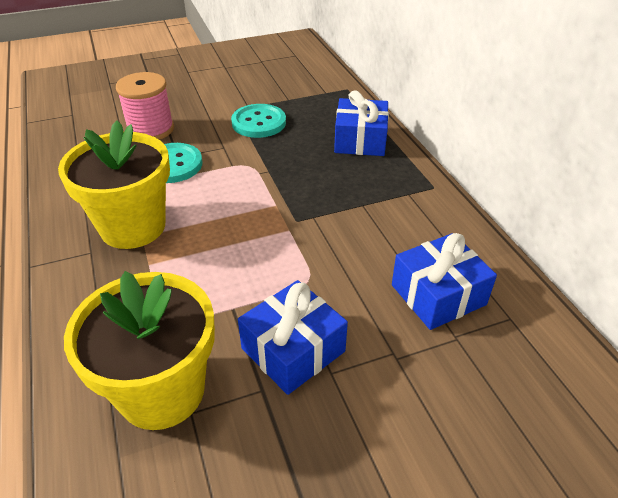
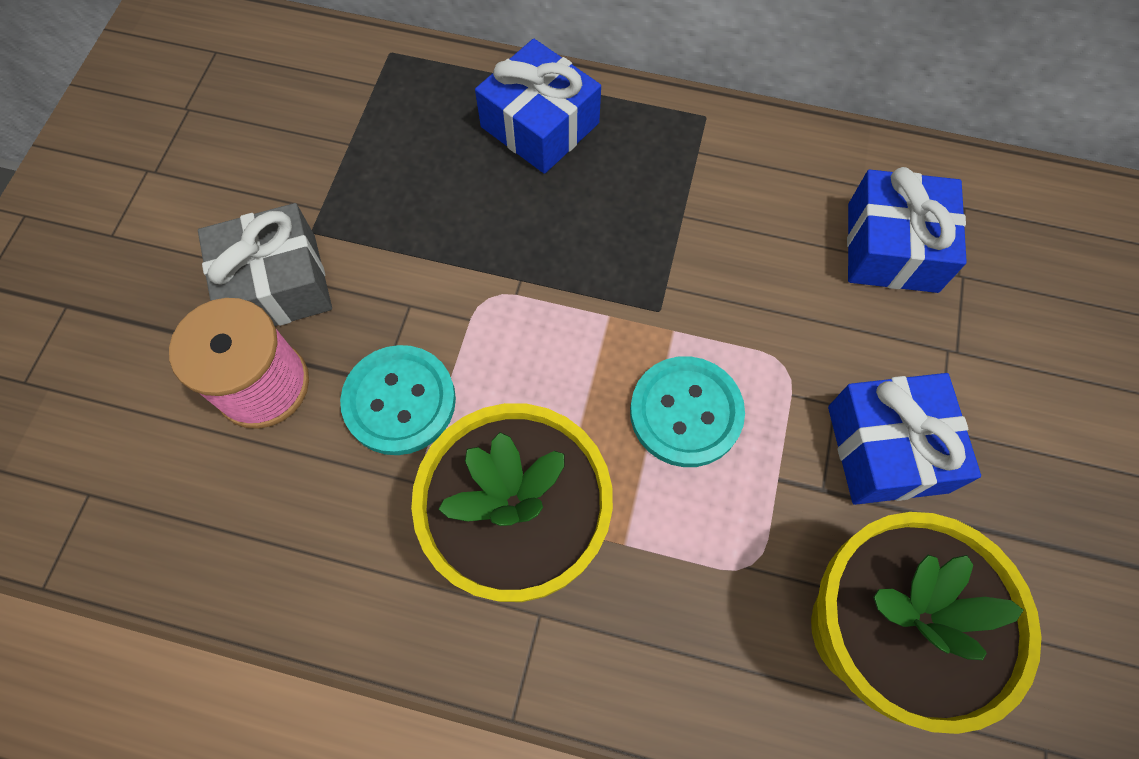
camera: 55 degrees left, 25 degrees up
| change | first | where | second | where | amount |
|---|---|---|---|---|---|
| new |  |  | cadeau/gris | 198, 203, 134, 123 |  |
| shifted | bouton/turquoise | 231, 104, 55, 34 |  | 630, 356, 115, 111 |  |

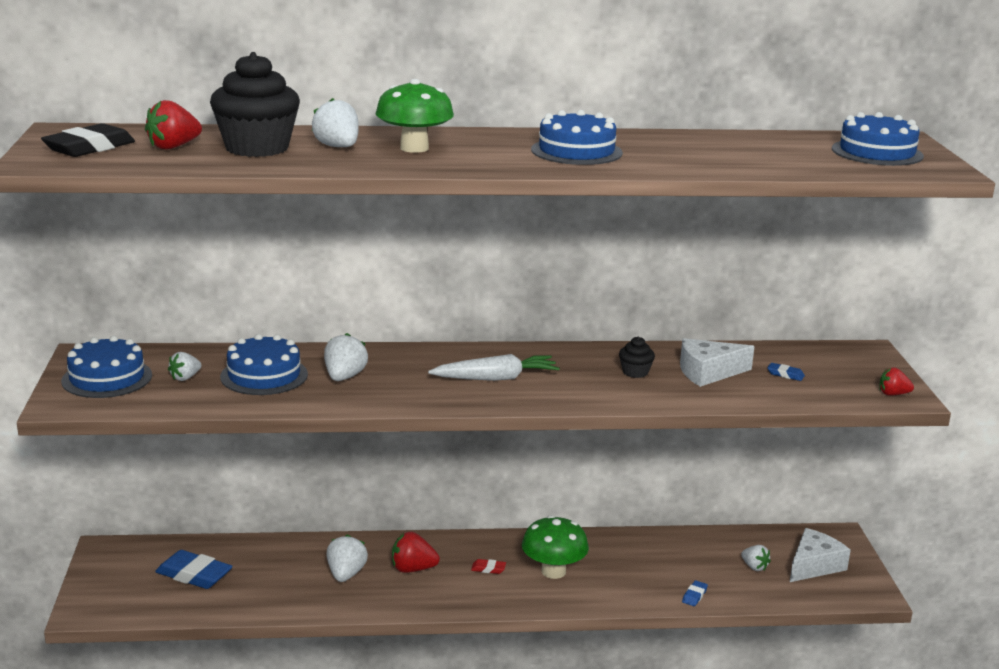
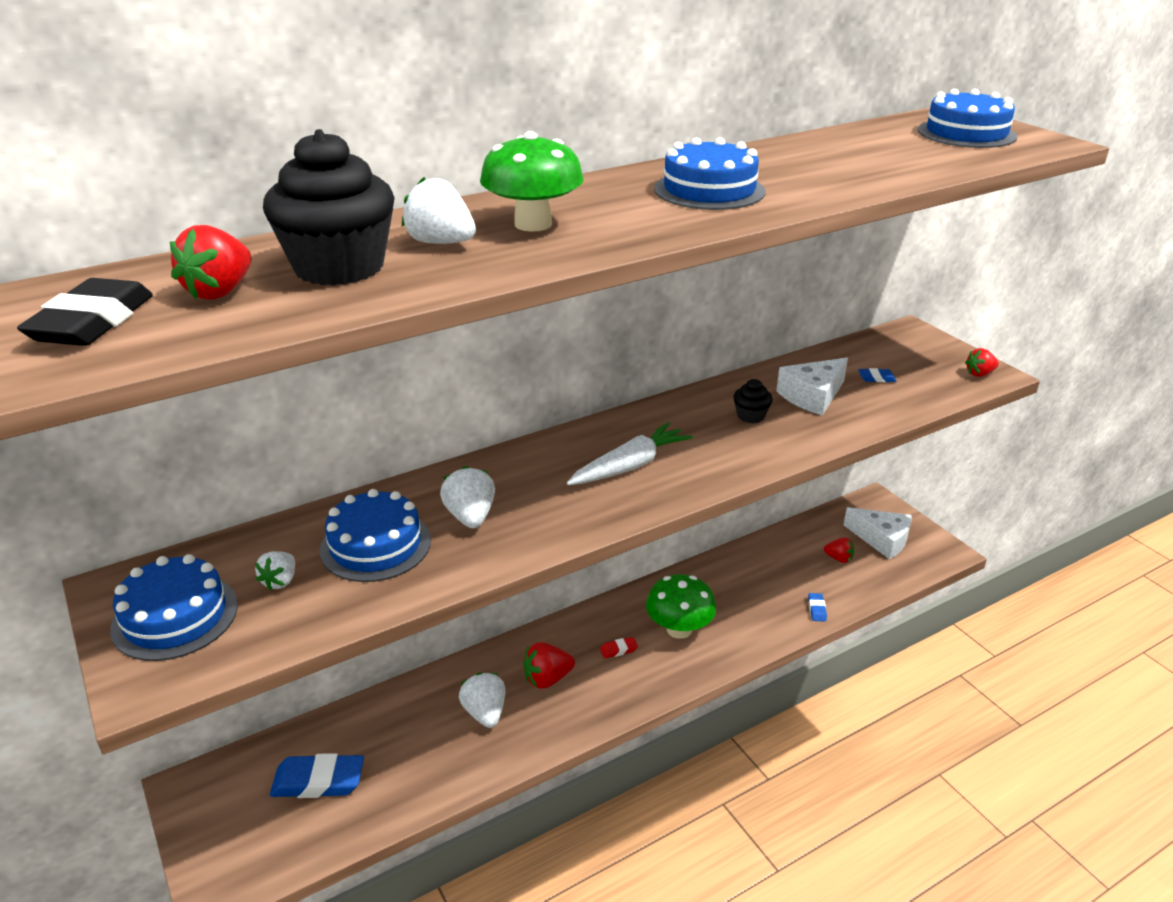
camera: 25 degrees left, 10 degrees up
| change | first | where | second | where | amount |
|---|---|---|---|---|---|
| repainted | fraise/blanc | 741, 545, 30, 26 | fraise/rouge | 824, 537, 30, 26 |  |
| rotated | fromage/blanc | 790, 528, 61, 54 |  | 844, 507, 67, 52 | 105 degrees clockwise |

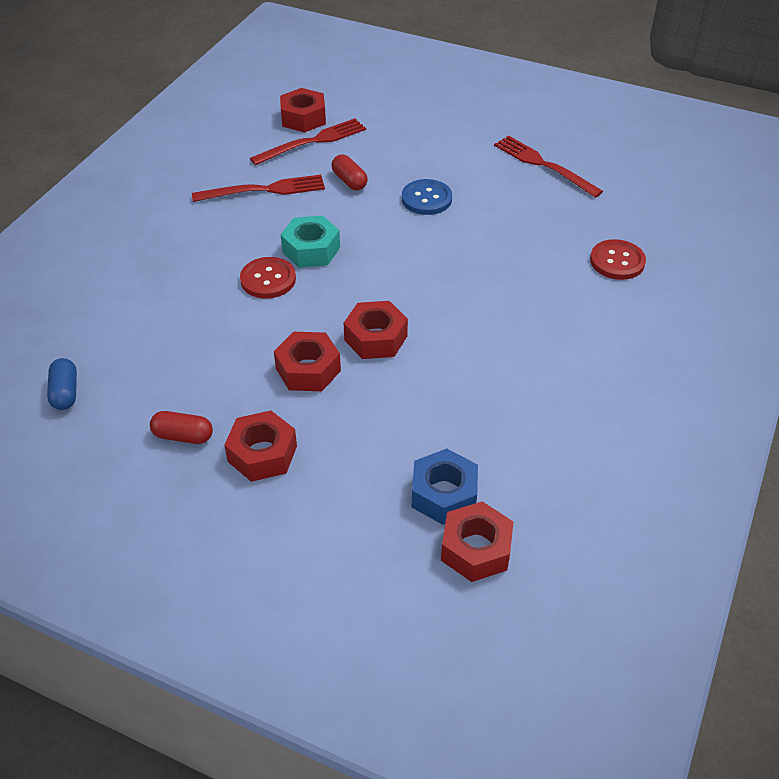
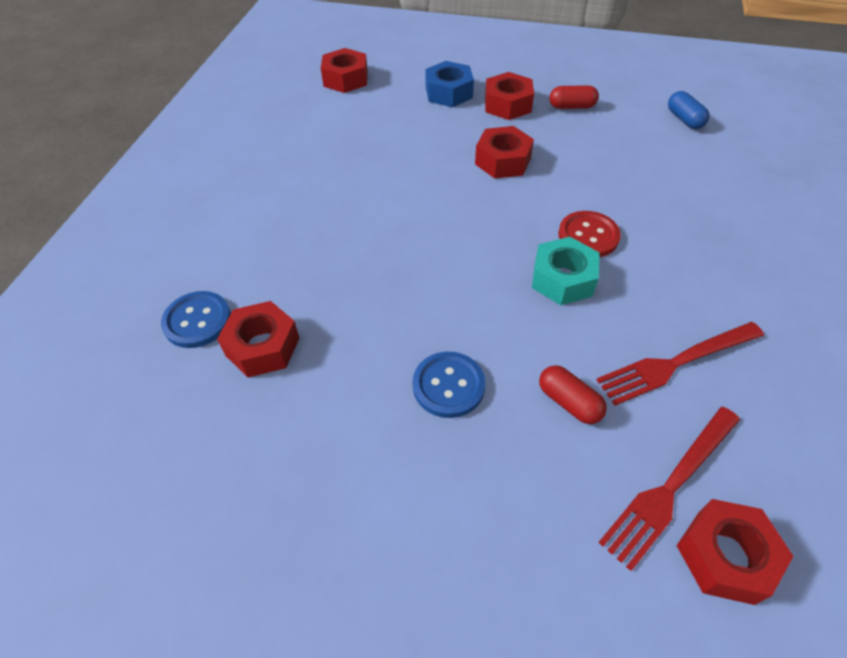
camera: 170 degrees right, 5 degrees up
| change | first | where | second | where | amount |
|---|---|---|---|---|---|
| repainted | bouton/rouge | 590, 239, 56, 41 | bouton/bleu | 161, 291, 70, 57 |  |
| shifted | écrou/rouge | 344, 301, 64, 58 |  | 217, 301, 83, 76 |  |
| shifted | écrou/bleu | 412, 449, 66, 76 |  | 425, 61, 49, 46 |  |
| gone | fourchette/rouge | 494, 136, 109, 62 |  |  |  |

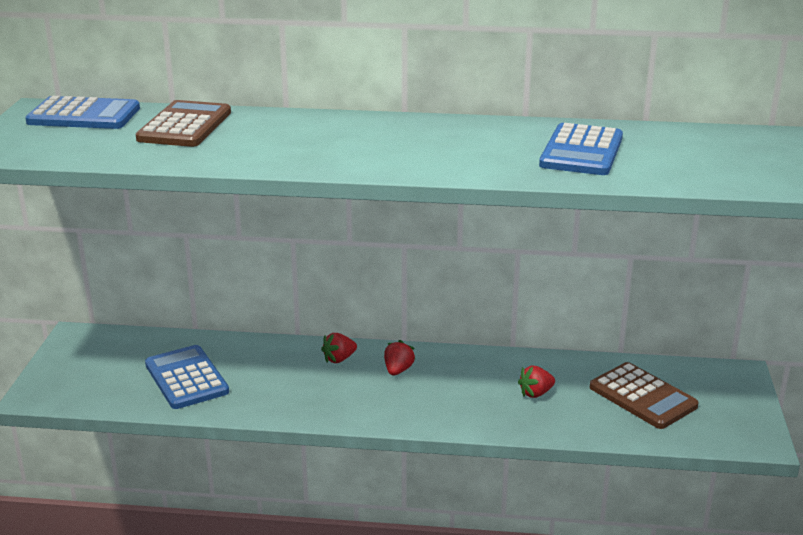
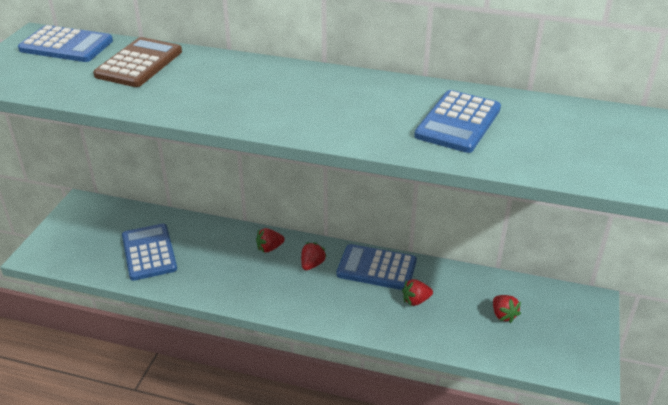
camera: 10 degrees right, 10 degrees up
| change | first | where | second | where | amount |
|---|---|---|---|---|---|
| new |  |  | calculatrice/bleu | 337, 244, 80, 46 |  |
| swapped | calculatrice/marron | 589, 362, 110, 67 | fraise/rouge | 493, 295, 28, 28 |  |

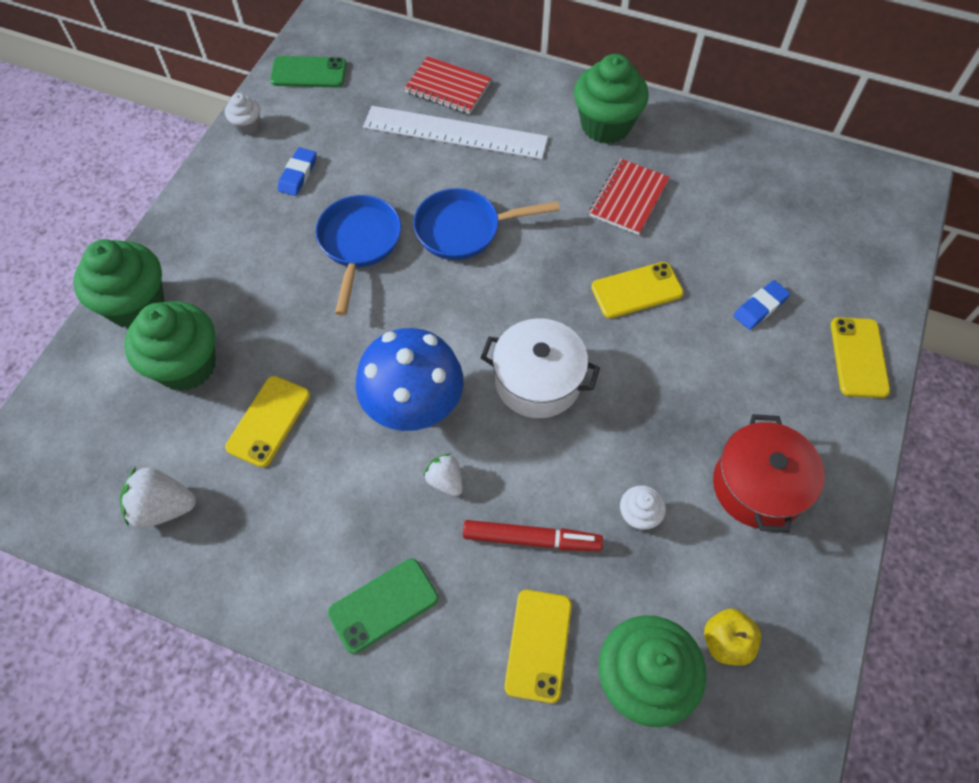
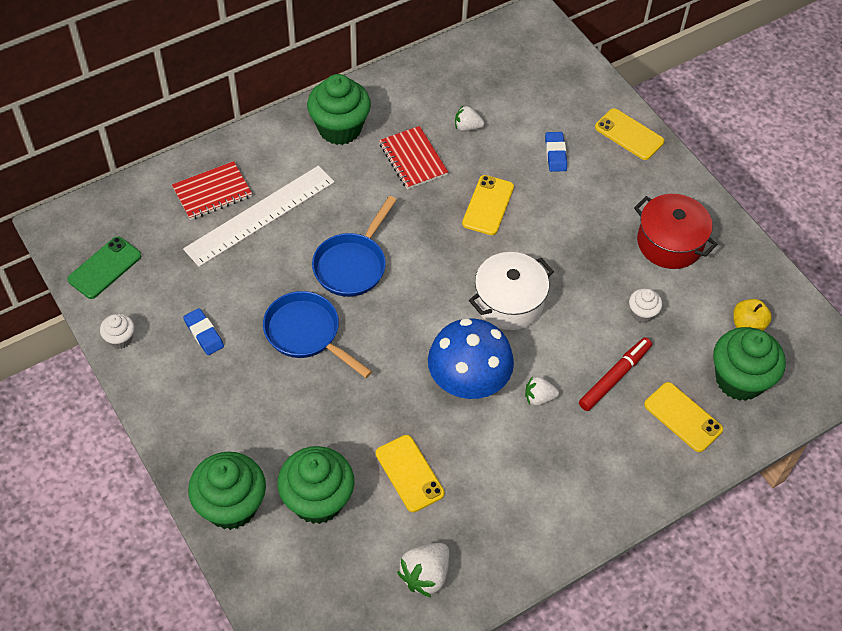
camera: 55 degrees left, 5 degrees down
| change | first | where | second | where | amount |
|---|---|---|---|---|---|
| new |  |  | fraise/blanc | 455, 106, 29, 25 |  |
| gone | téléphone/vert | 328, 558, 110, 96 |  |  |  |

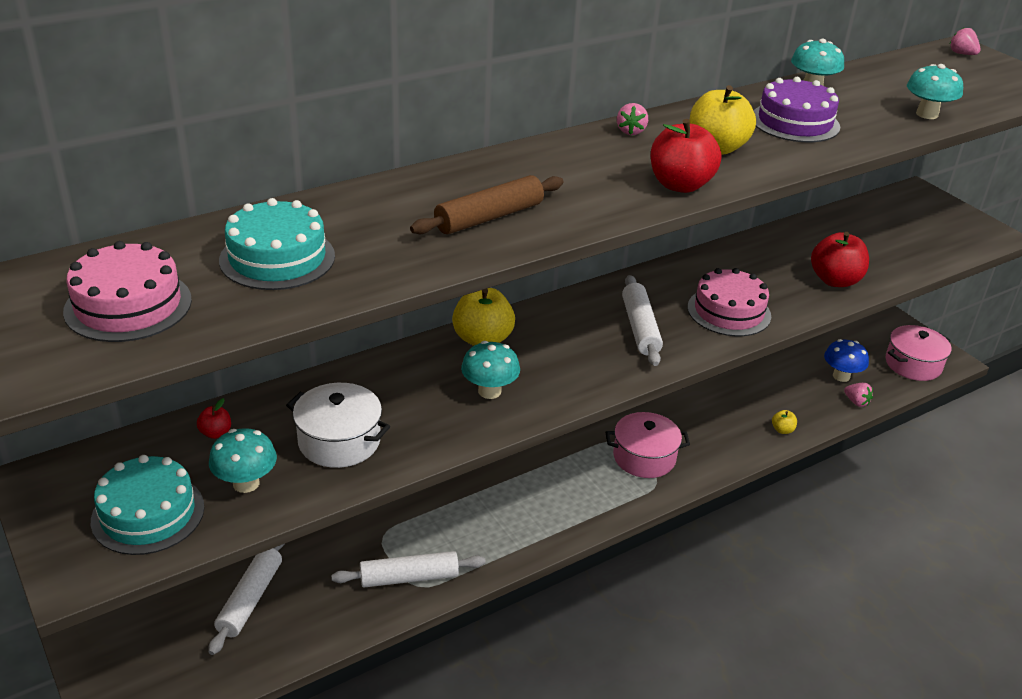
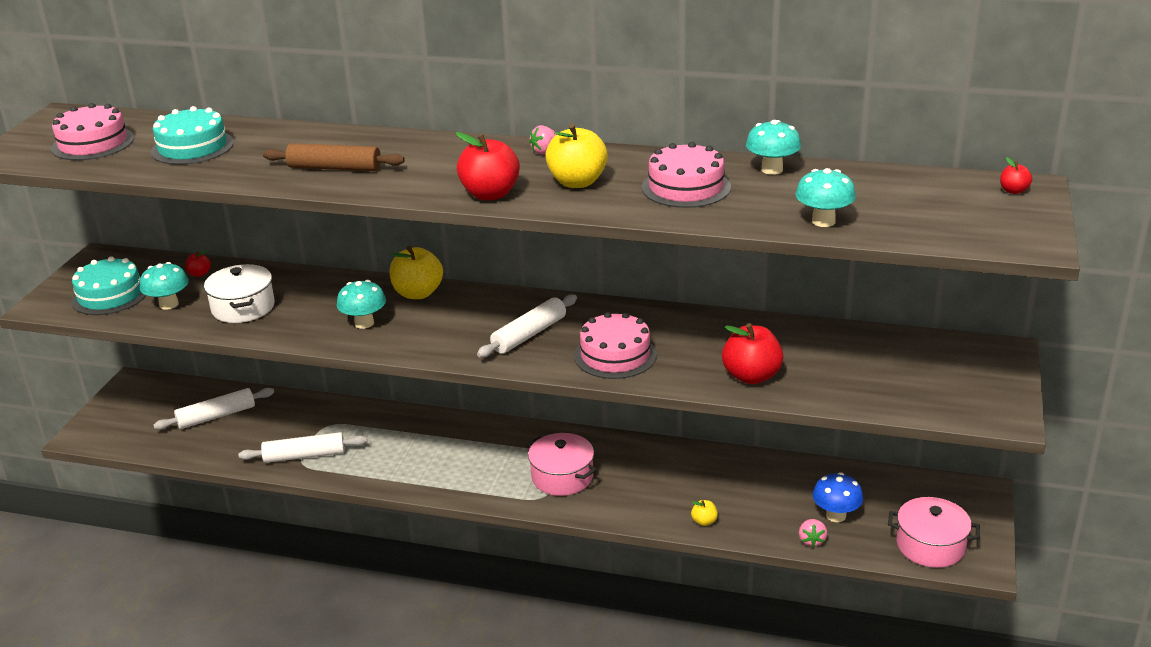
camera: 50 degrees right, 5 degrees down
| change | first | where | second | where | amount |
|---|---|---|---|---|---|
| rotated | rouleau à pâtisserie/blanc | 331, 551, 155, 36 |  | 238, 432, 129, 31 | 45 degrees counterclockwise |
| repainted | gâteau/violet | 753, 77, 87, 65 | gâteau/rose | 642, 142, 89, 66 |  |
| swapped | fraise/rose | 950, 27, 31, 28 | pomme/rouge | 1000, 157, 32, 37 |  |

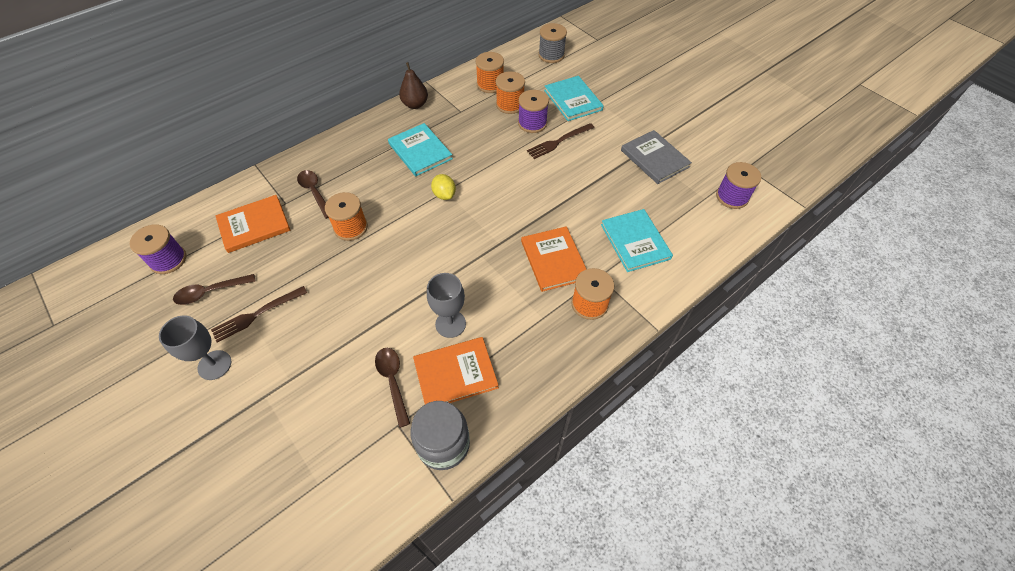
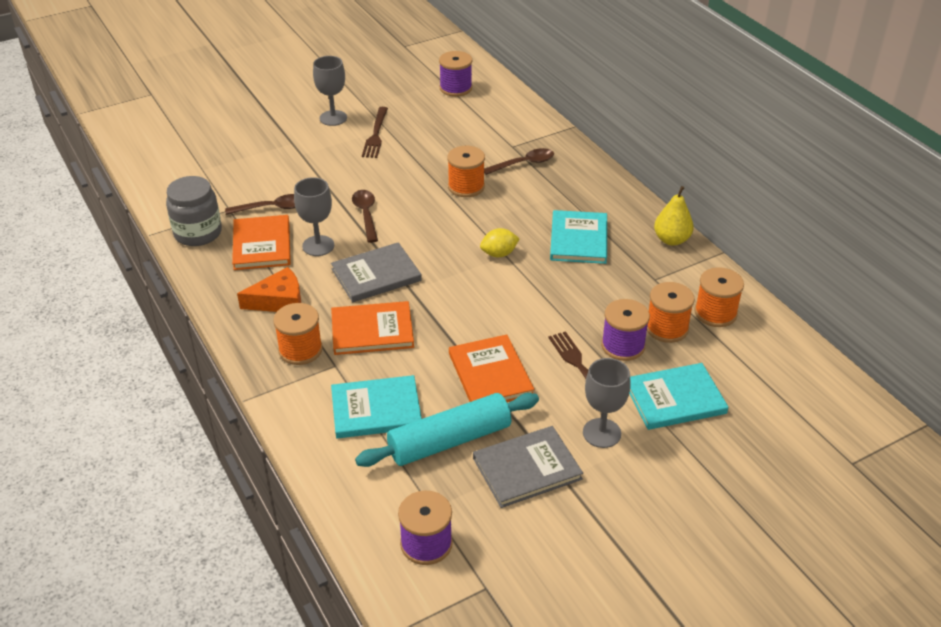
camera: 100 degrees right, 15 degrees down
| change | first | where | second | where | amount |
|---|---|---|---|---|---|
| new |  |  | fromage/orange | 237, 267, 64, 45 |  |
| new |  |  | livre/gris | 331, 242, 91, 60 |  |
| shifted | cuillère/marron | 173, 274, 83, 31 |  | 352, 190, 26, 53 |  |
| new |  |  | rouleau à pâtisserie/turquoise | 355, 393, 184, 74 |  |
| rotated | fourchette/marron | 211, 286, 96, 57 |  | 362, 107, 26, 51 | 150 degrees counterclockwise |
| shifted | livre/orange | 215, 195, 75, 58 |  | 449, 334, 85, 68 |  |
| rotated | livre/turquoise | 388, 123, 65, 53 |  | 550, 210, 57, 54 | 60 degrees counterclockwise |
| new |  |  | verre à pied/gris | 583, 358, 48, 90 |  |
| repainted | poire/marron | 399, 62, 29, 47 | poire/jaune | 654, 186, 40, 60 |  |
| gone | bobine/gris | 538, 23, 29, 40 |  |  |  |

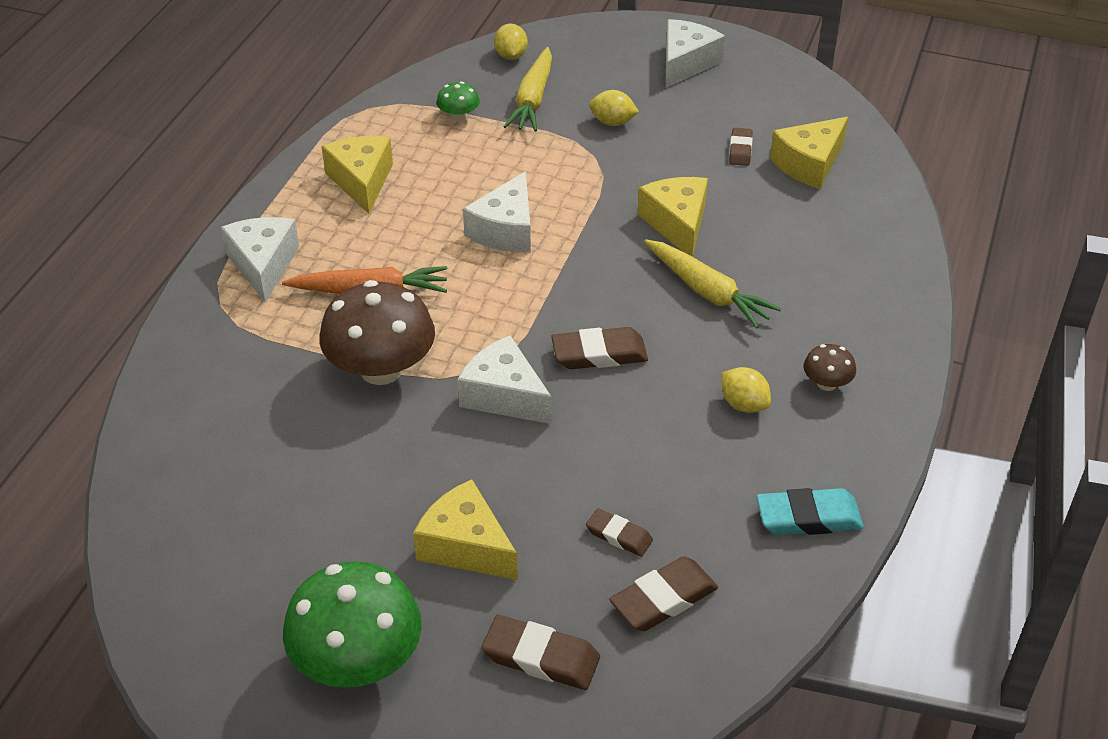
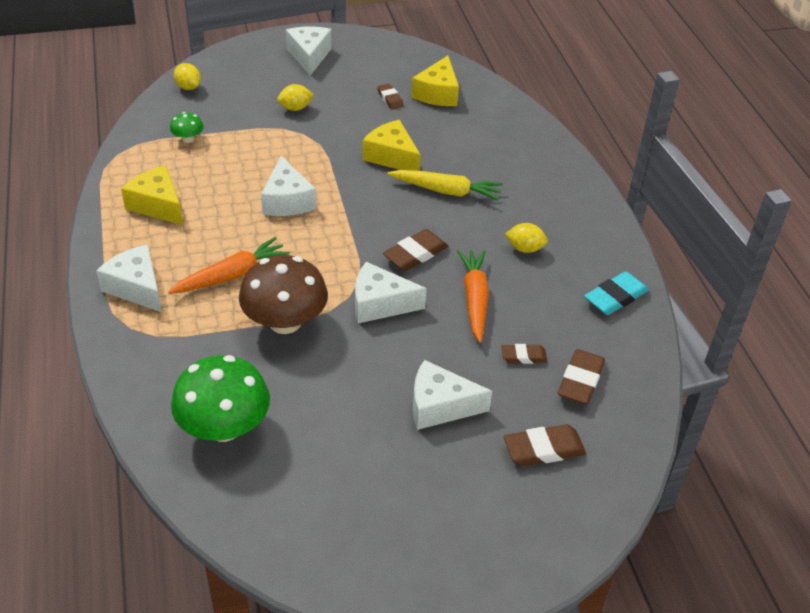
camera: 35 degrees left, 0 degrees up
| change | first | where | second | where | amount |
|---|---|---|---|---|---|
| shifted | champignon/vert | 283, 561, 139, 127 |  | 171, 355, 99, 87 |  |
| repainted | fromage/jaune | 413, 480, 105, 100 | fromage/blanc | 413, 360, 79, 70 |  |
| new |  |  | carotte/orange | 457, 250, 32, 93 |  |
| gone | carotte/jaune | 504, 47, 48, 84 |  |  |  |
| gone | champignon/marron | 803, 344, 53, 47 |  |  |  |

